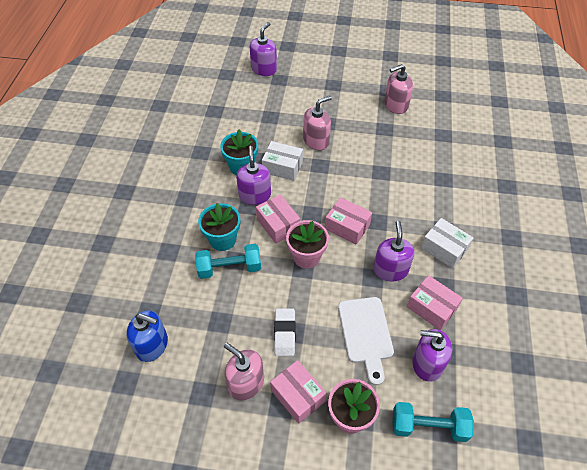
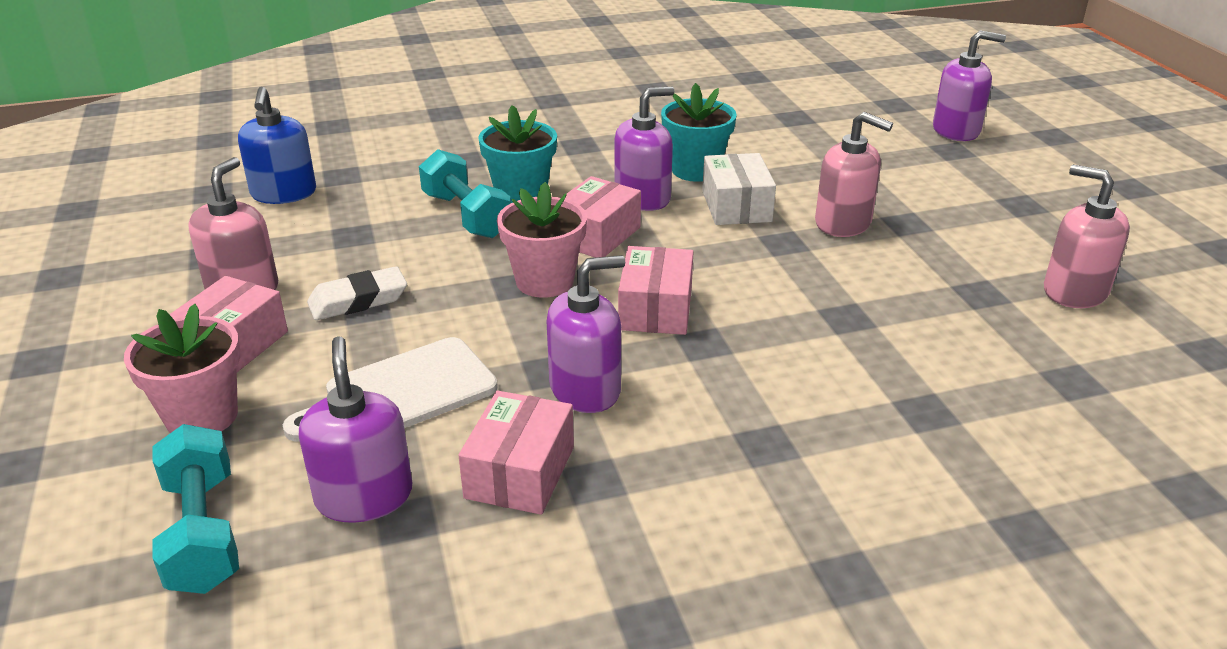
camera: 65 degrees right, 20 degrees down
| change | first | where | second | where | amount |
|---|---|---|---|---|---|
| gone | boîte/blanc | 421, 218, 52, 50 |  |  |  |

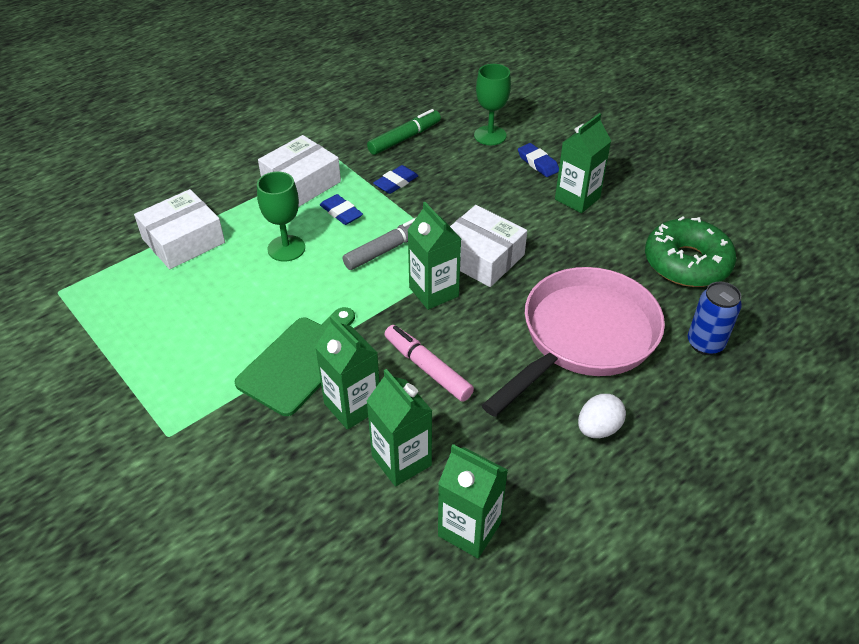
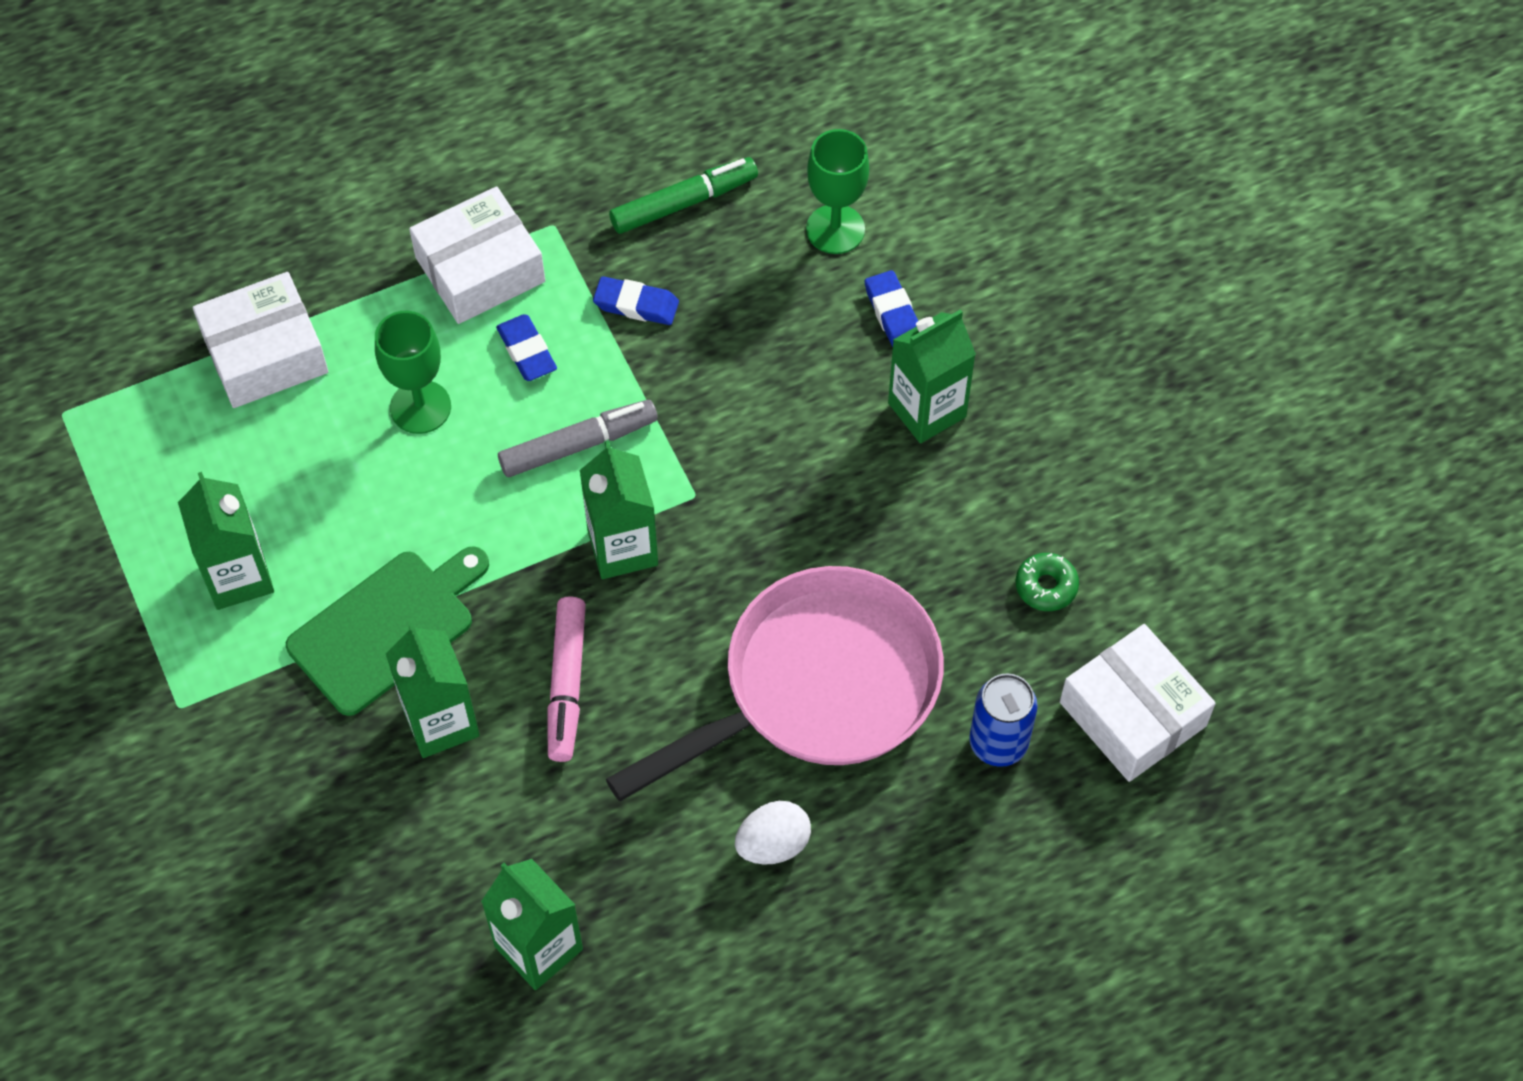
camera: 15 degrees right, 15 degrees up
| change | first | where | second | where | amount |
|---|---|---|---|---|---|
| shifted | brique de lait/vert | 367, 369, 65, 118 |  | 178, 472, 96, 138 |  |
| rotated | feutre/rose | 384, 325, 90, 77 |  | 547, 596, 39, 166 | 150 degrees counterclockwise |
| rotated | gomme/bleu | 373, 165, 45, 29 |  | 593, 276, 86, 49 | 45 degrees clockwise |
| scaled | beignet/vert | 645, 217, 91, 70 |  | 1016, 553, 63, 58 | x0.43 |
| shifted | boîte/blanc | 450, 205, 77, 82 |  | 1060, 624, 156, 158 |  |

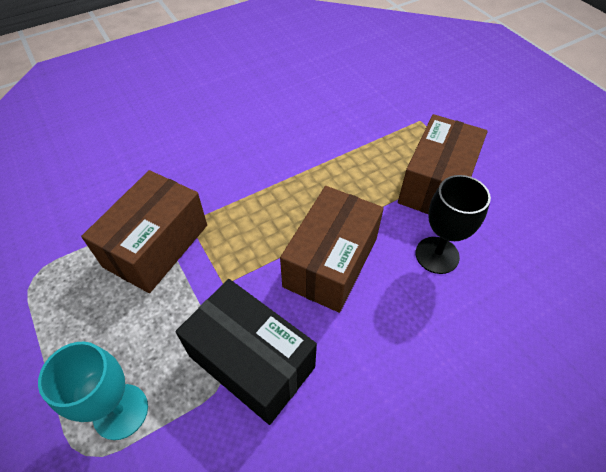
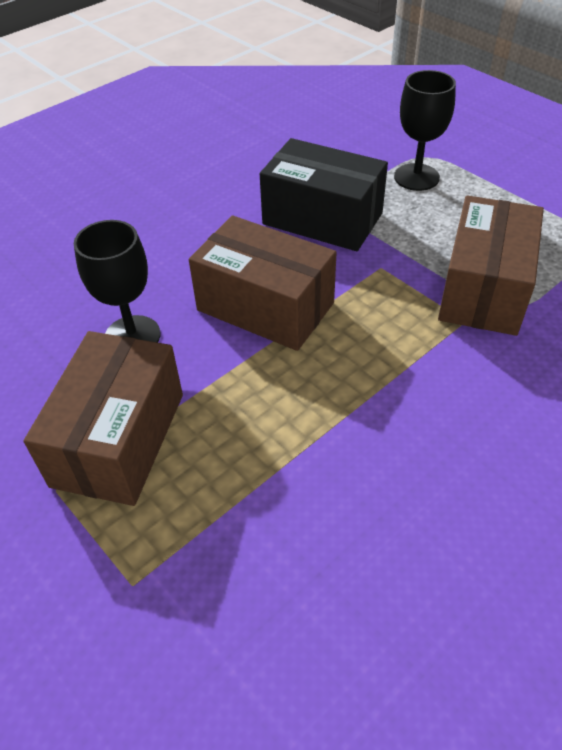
camera: 170 degrees right, 5 degrees down
| change | first | where | second | where | amount |
|---|---|---|---|---|---|
| rotated | boîte/marron | 280, 186, 104, 127 |  | 189, 216, 148, 135 | 75 degrees counterclockwise |
| repainted | verre à pied/turquoise | 38, 342, 110, 98 | verre à pied/noir | 394, 70, 62, 121 |  |

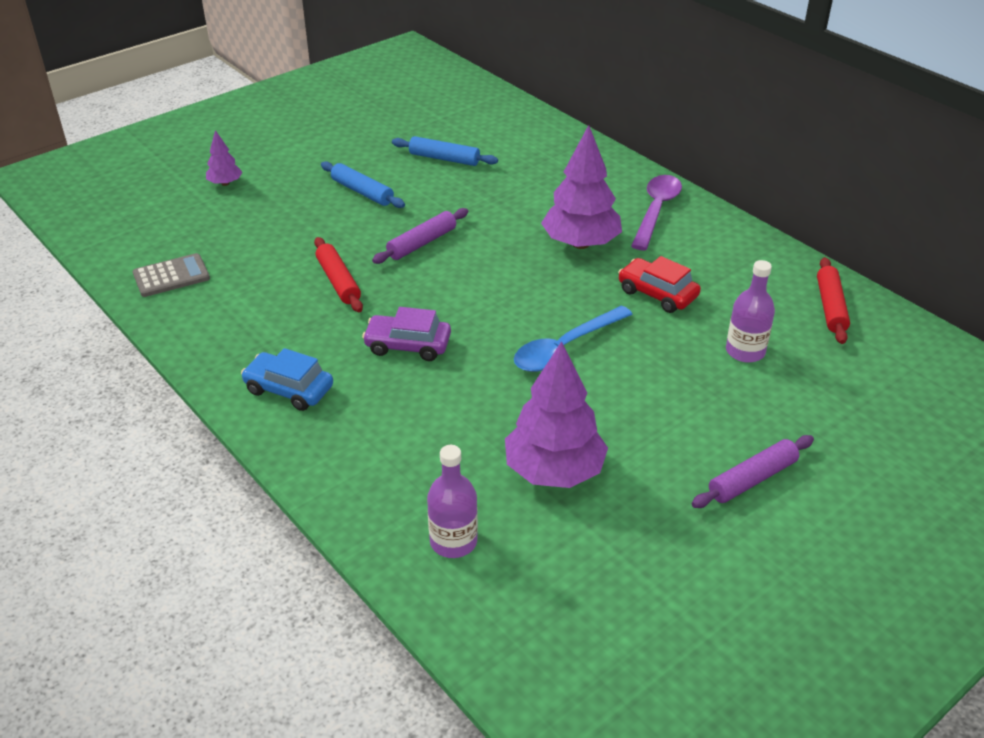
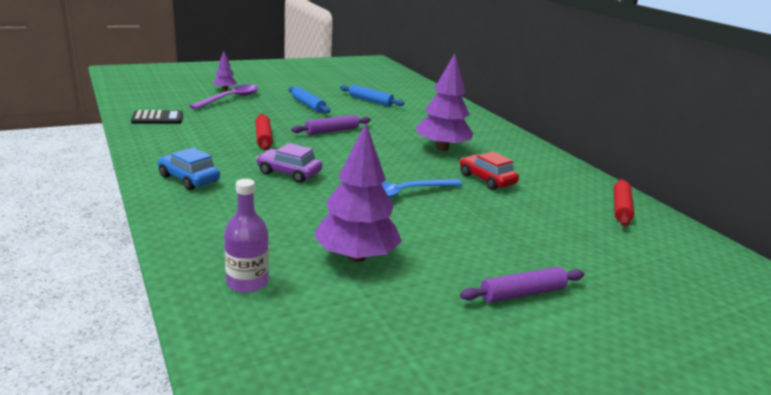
camera: 10 degrees right, 15 degrees down
| change | first | where | second | where | amount |
|---|---|---|---|---|---|
| repainted | calculatrice/gris | 133, 253, 77, 44 | calculatrice/noir | 131, 110, 52, 14 |  |
| shifted | cuillère/violet | 631, 175, 51, 75 |  | 189, 85, 70, 24 |  |
| gone | bouteille/violet | 726, 260, 49, 103 |  |  |  |

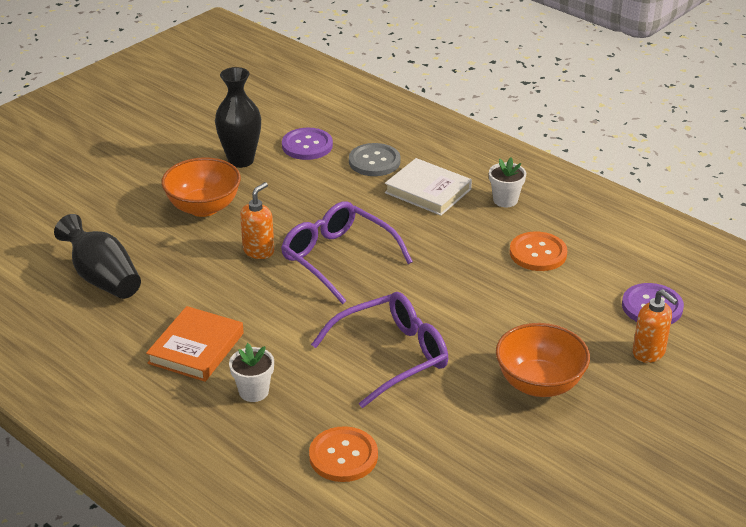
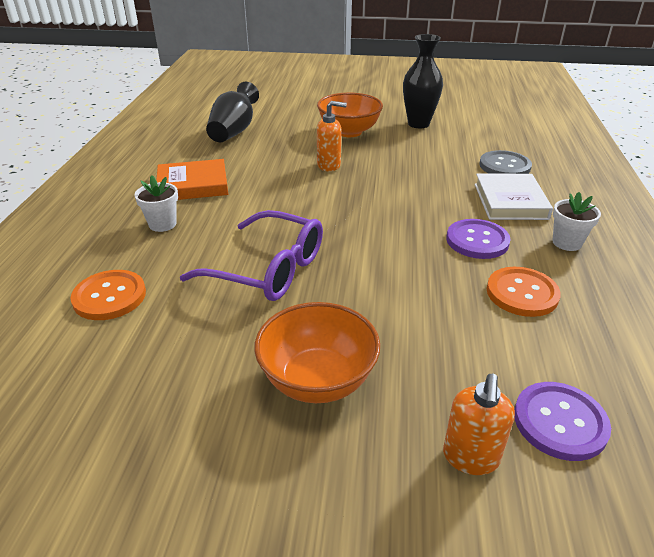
camera: 55 degrees right, 0 degrees up
| change | first | where | second | where | amount |
|---|---|---|---|---|---|
| shifted | bouton/violet | 282, 128, 51, 32 |  | 446, 219, 65, 40 |  |
| gone | lunettes/violet | 281, 201, 132, 103 |  |  |  |

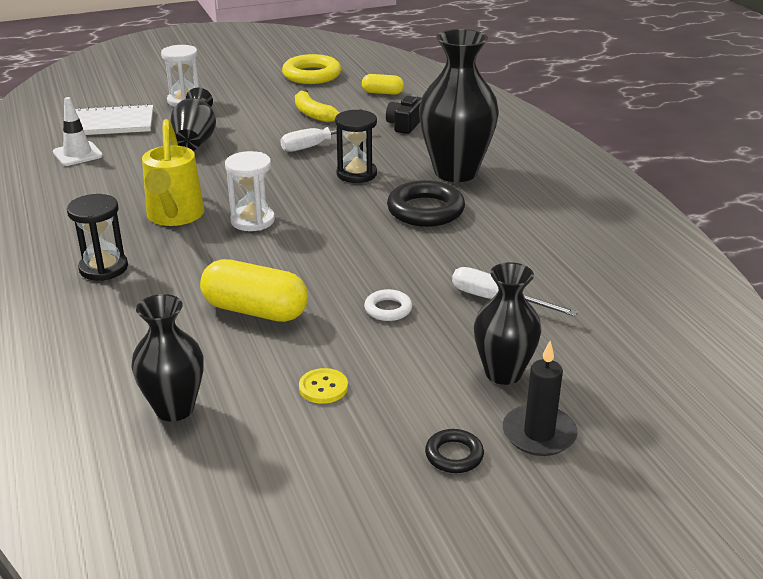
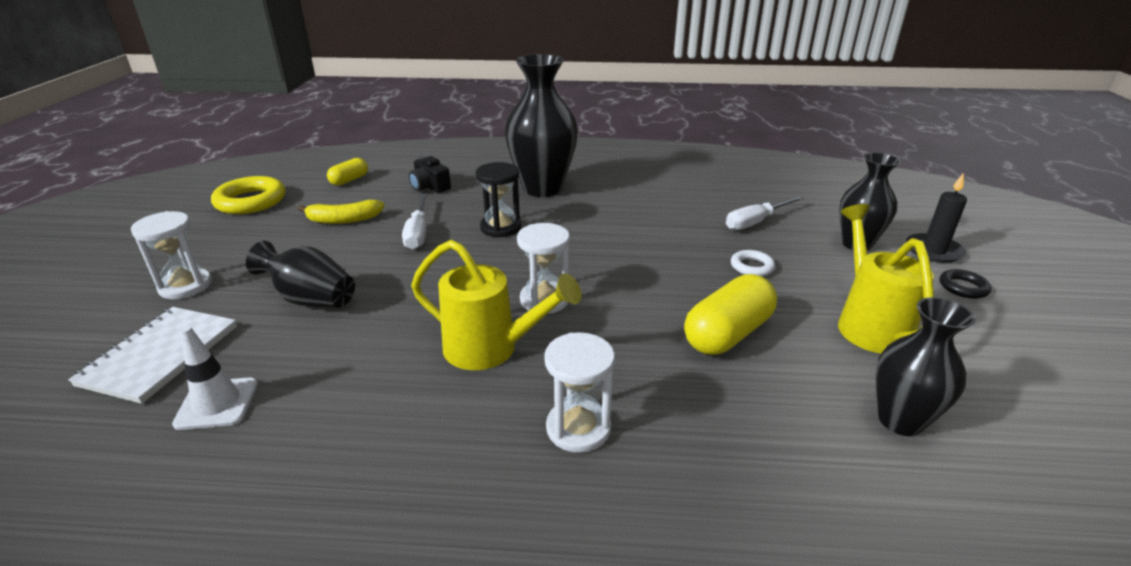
camera: 65 degrees left, 0 degrees up
| change | first | where | second | where | amount |
|---|---|---|---|---|---|
| repainted | sablier/noir | 67, 194, 61, 87 | sablier/blanc | 544, 332, 71, 121 |  |
| swapped | bouton/jaune | 299, 368, 49, 36 | arrosoir/jaune | 838, 204, 96, 149 |  |
| gone | anneau/noir | 387, 180, 78, 47 |  |  |  |

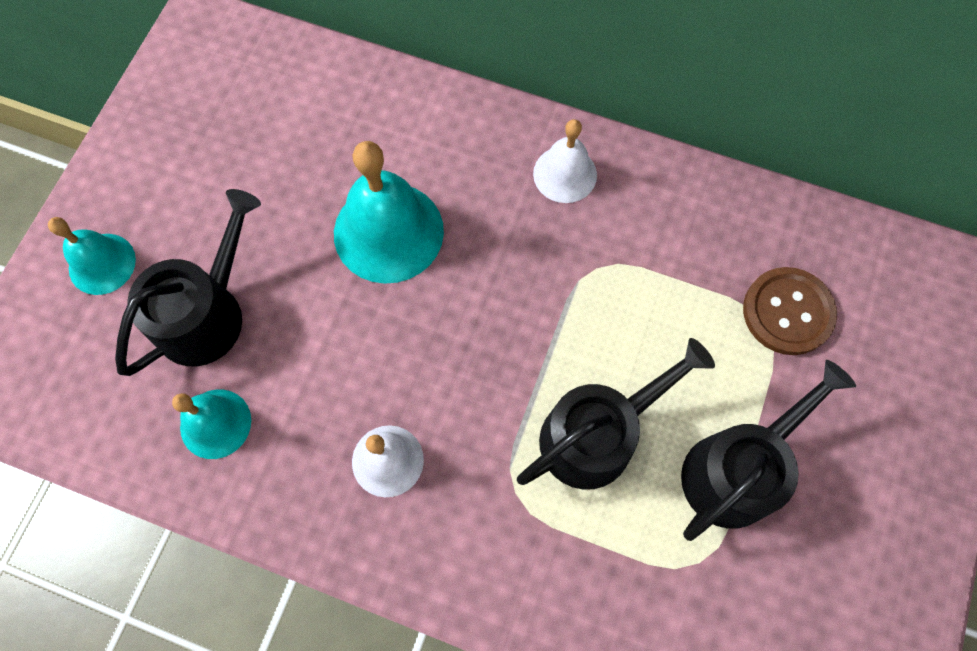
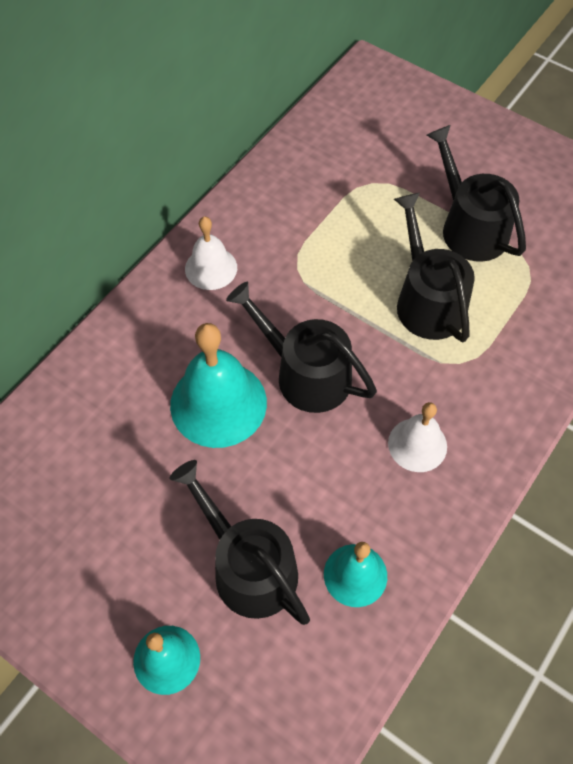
camera: 75 degrees left, 10 degrees down
| change | first | where | second | where | amount |
|---|---|---|---|---|---|
| new |  |  | arrosoir/noir | 226, 282, 151, 131 |  |
| gone | bouton/marron | 743, 267, 94, 88 |  |  |  |

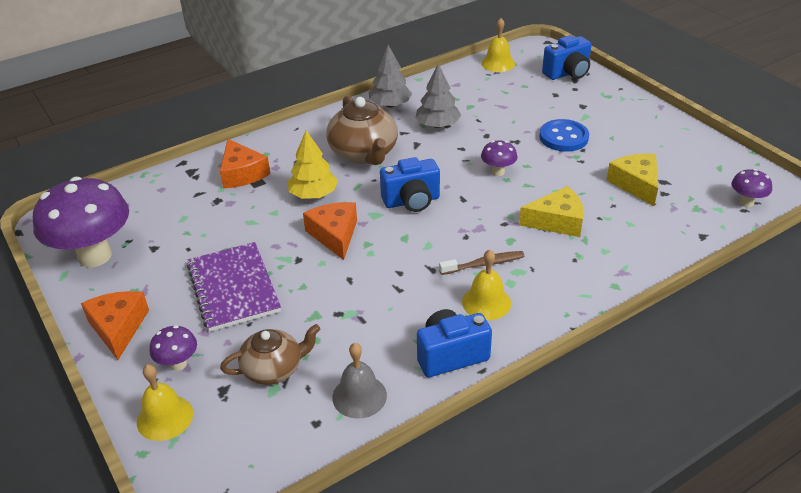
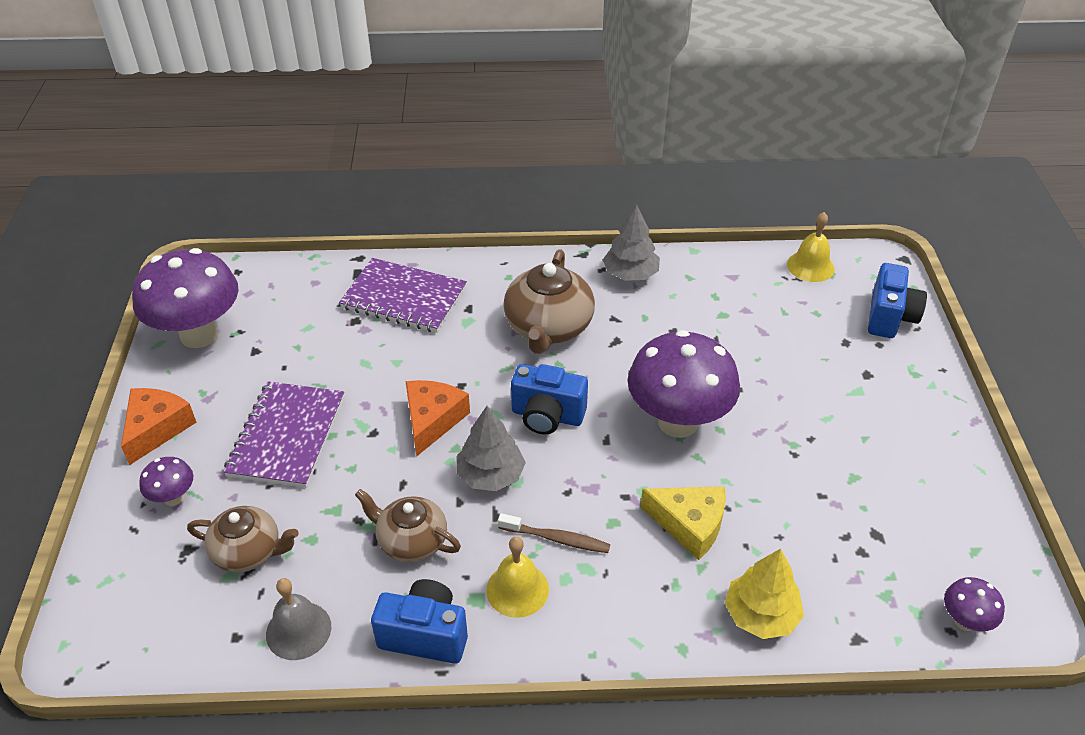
camera: 30 degrees right, 5 degrees up
| change | first | where | second | where | amount |
|---|---|---|---|---|---|
| swapped | fromage/orange | 220, 139, 50, 49 | carnet/violet | 339, 258, 128, 75 |  |
| new |  |  | théière/marron | 355, 489, 106, 73 |  |
| shifted | arbre/gris | 415, 63, 46, 65 |  | 457, 406, 69, 85 |  |
| scaled | champignon/violet | 481, 140, 36, 36 |  | 628, 330, 112, 108 | x2.24 |
| shifted | arbre/jaune | 287, 130, 51, 69 |  | 725, 549, 79, 90 |  |
| rotated | appareil photo/bleu | 542, 35, 50, 45 |  | 868, 263, 59, 75 | 75 degrees counterclockwise |
| gone | cloche/jaune | 137, 365, 56, 76 |  |  |  |
| gone | bouton/bleu | 539, 119, 50, 33 |  |  |  |
| gone | fromage/jaune | 606, 154, 52, 52 |  |  |  |

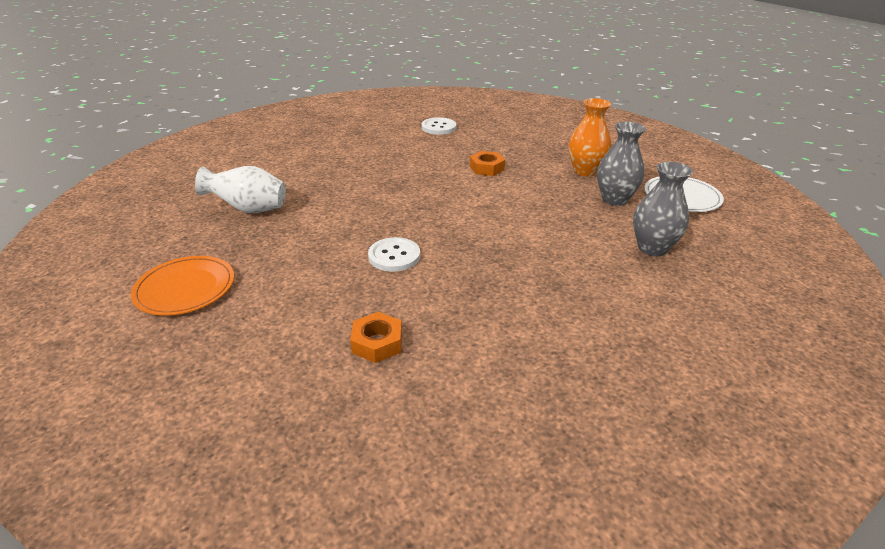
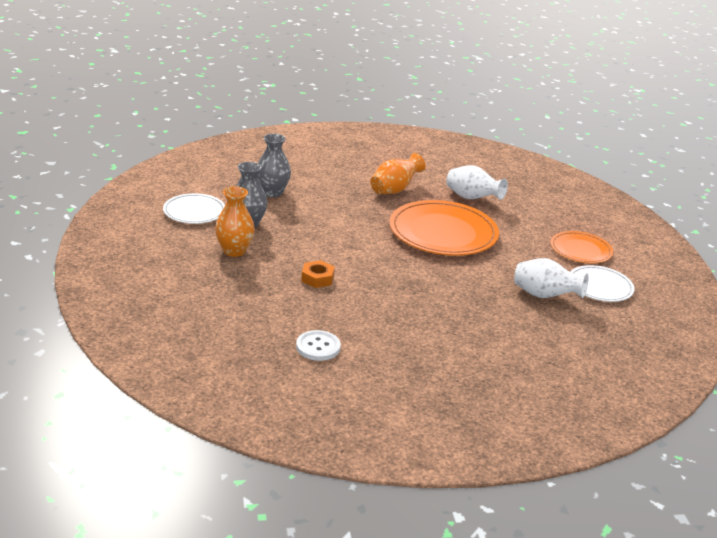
camera: 160 degrees left, 5 degrees down
| change | first | where | second | where | amount |
|---|---|---|---|---|---|
| new |  |  | vase/orange | 370, 153, 55, 41 |  |
| swapped | bouton/blanc | 368, 237, 52, 35 | assiette/orange | 389, 200, 110, 56 |  |
| swapped | écrou/orange | 350, 312, 52, 51 | vase/blanc | 446, 165, 62, 35 |  |
| new |  |  | assiette/blanc | 570, 265, 65, 37 |  |

